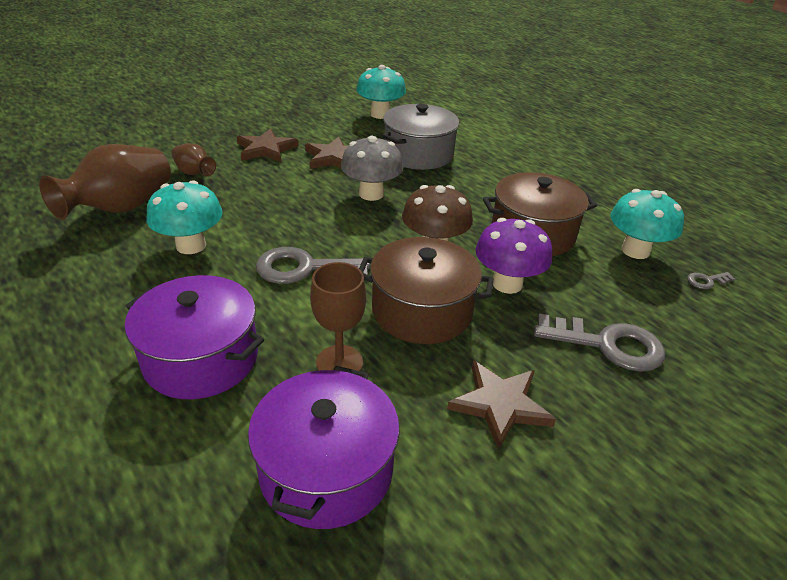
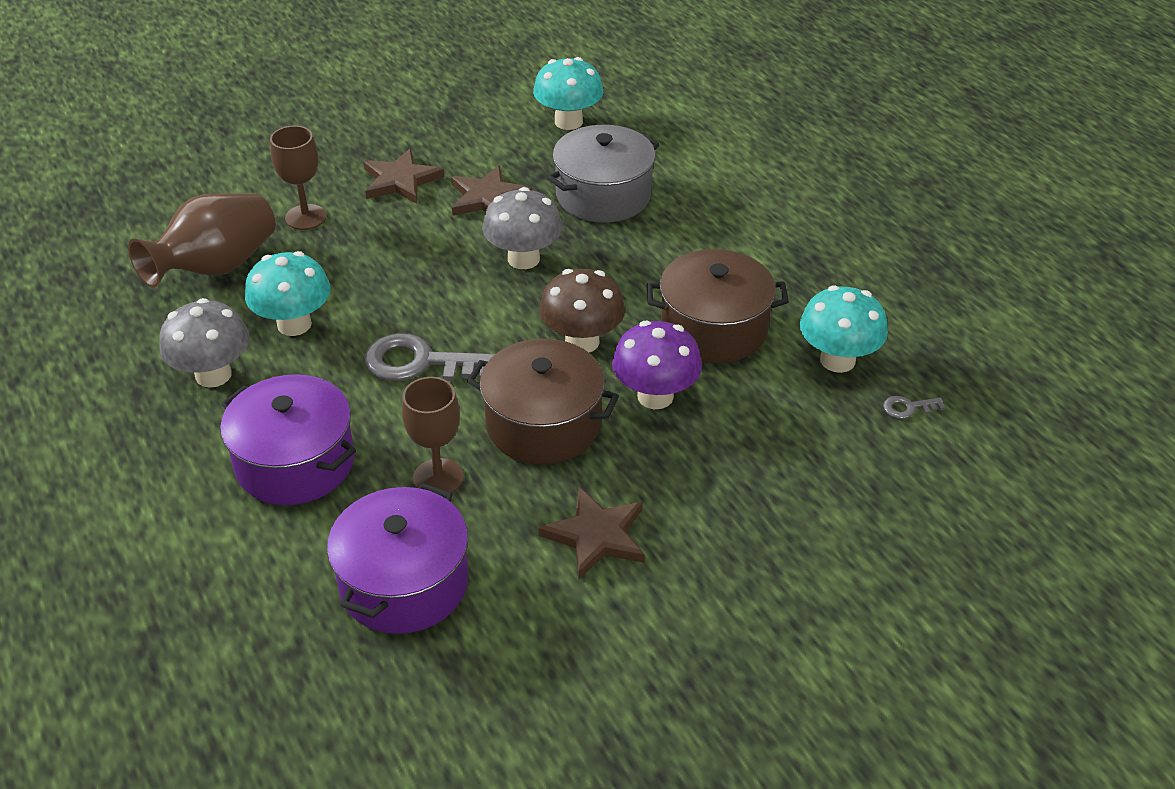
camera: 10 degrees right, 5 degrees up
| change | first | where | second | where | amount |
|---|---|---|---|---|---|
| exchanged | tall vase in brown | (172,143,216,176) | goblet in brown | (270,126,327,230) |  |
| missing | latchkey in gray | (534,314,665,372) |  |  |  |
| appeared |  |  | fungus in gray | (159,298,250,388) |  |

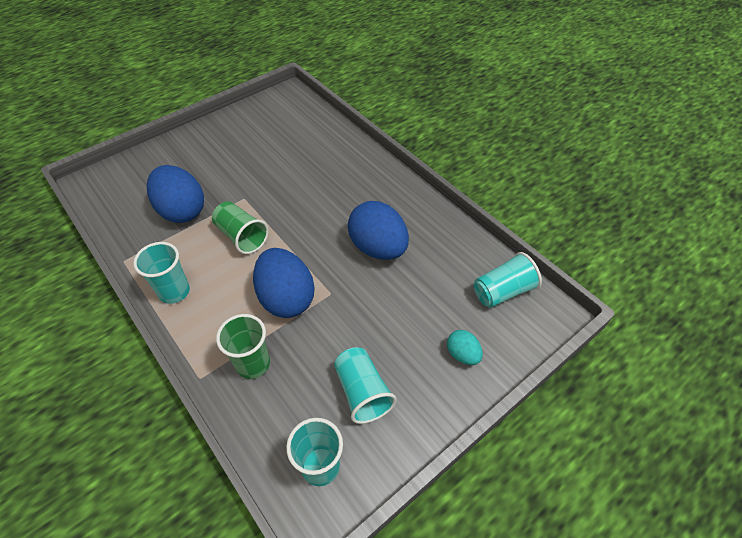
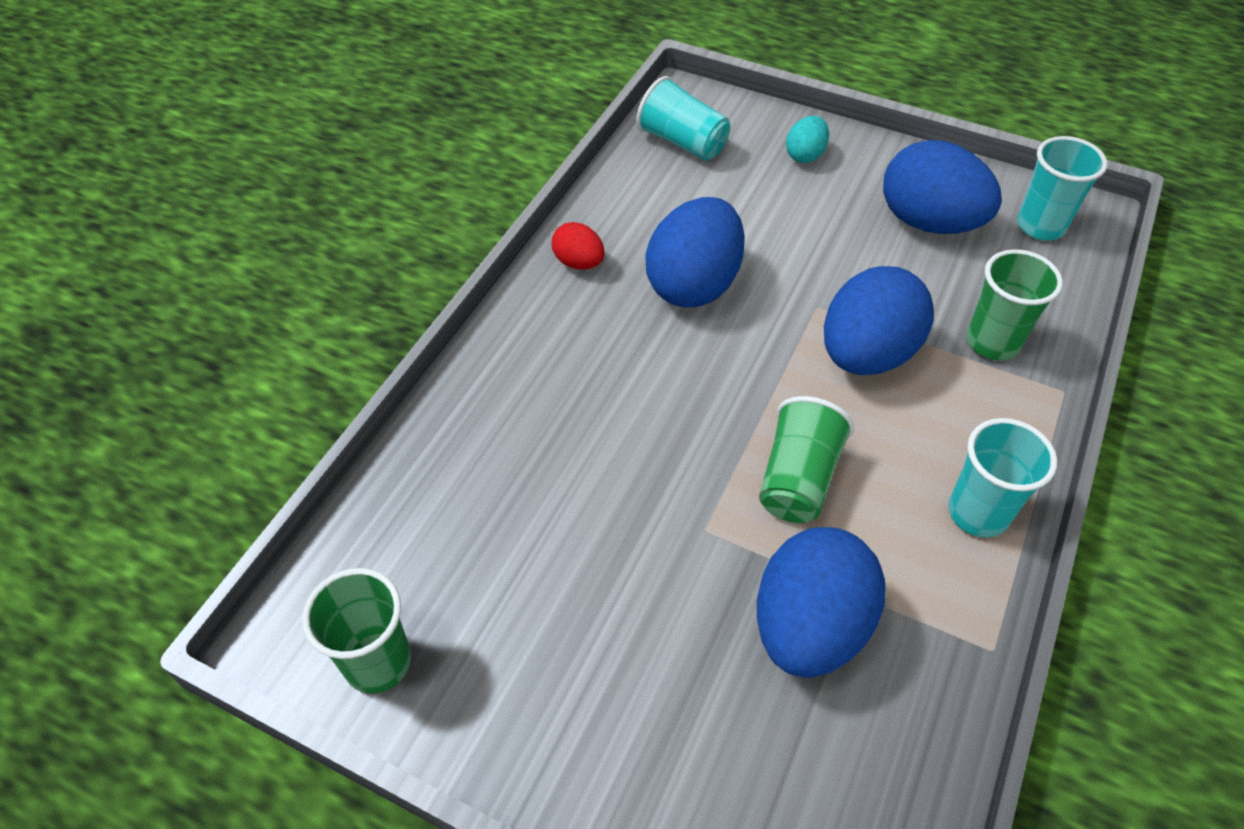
camera: 115 degrees left, 0 degrees up
| change | first | where | second | where | amount |
|---|---|---|---|---|---|
| exchanged | beaker in turquoise | (334,347,397,424) | egg in royal blue | (883,140,1002,234) |  |
| appeared |  |  | egg in crimson | (552,222,605,269) |  |
| appeared |  |  | beaker in green | (302,568,411,694) |  |

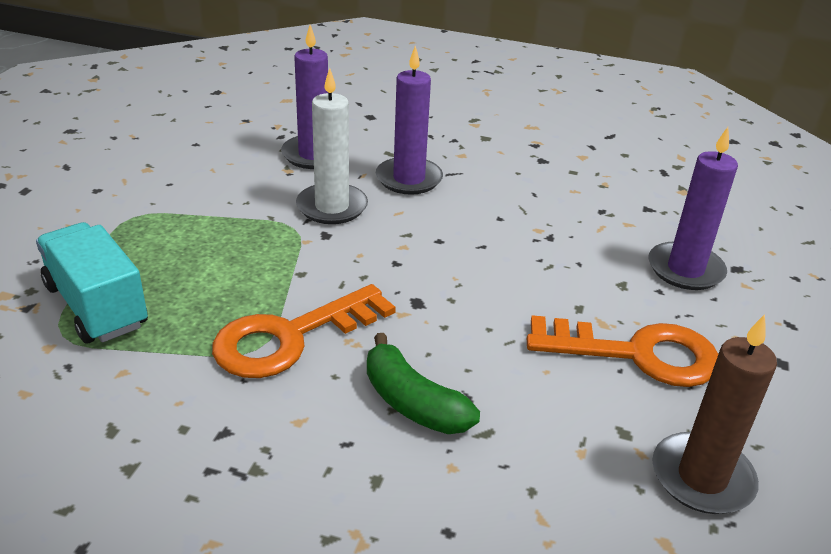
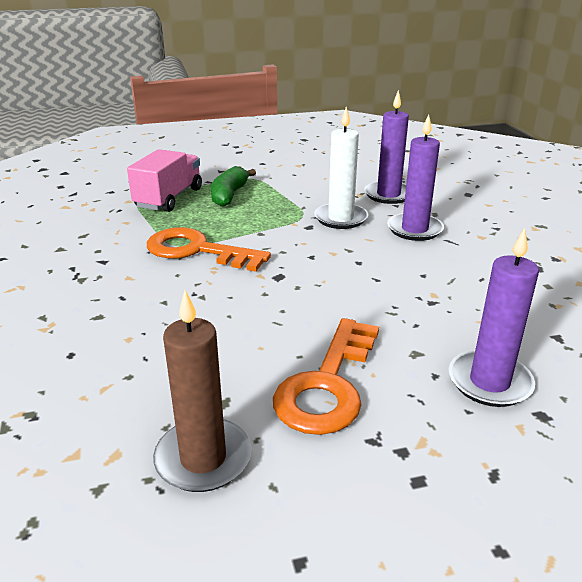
camera: 60 degrees right, 5 degrees down
| change | first | where | second | where | amount |
|---|---|---|---|---|---|
| colour | truck in turquoise | (36,222,148,343) | truck in rose-pink | (127,149,202,212) |  |
| spun | latchkey in bright orange | (527,315,718,387) |  | (273,318,379,435) | 45 degrees clockwise |
| relocated | toy banana in green | (367,333,480,434) |  | (211,166,256,207) |  |

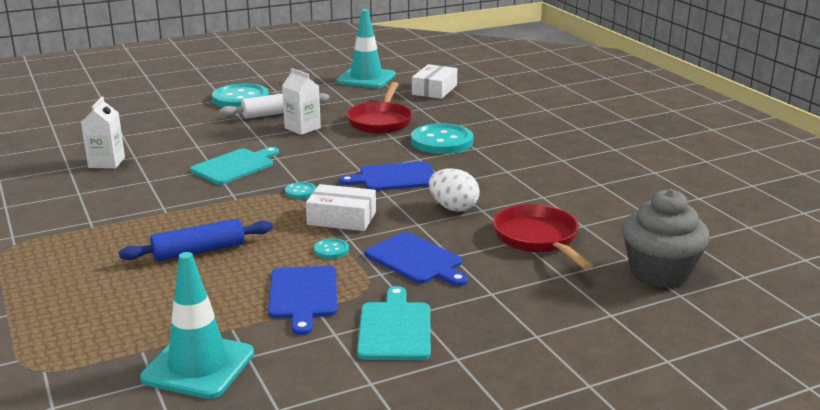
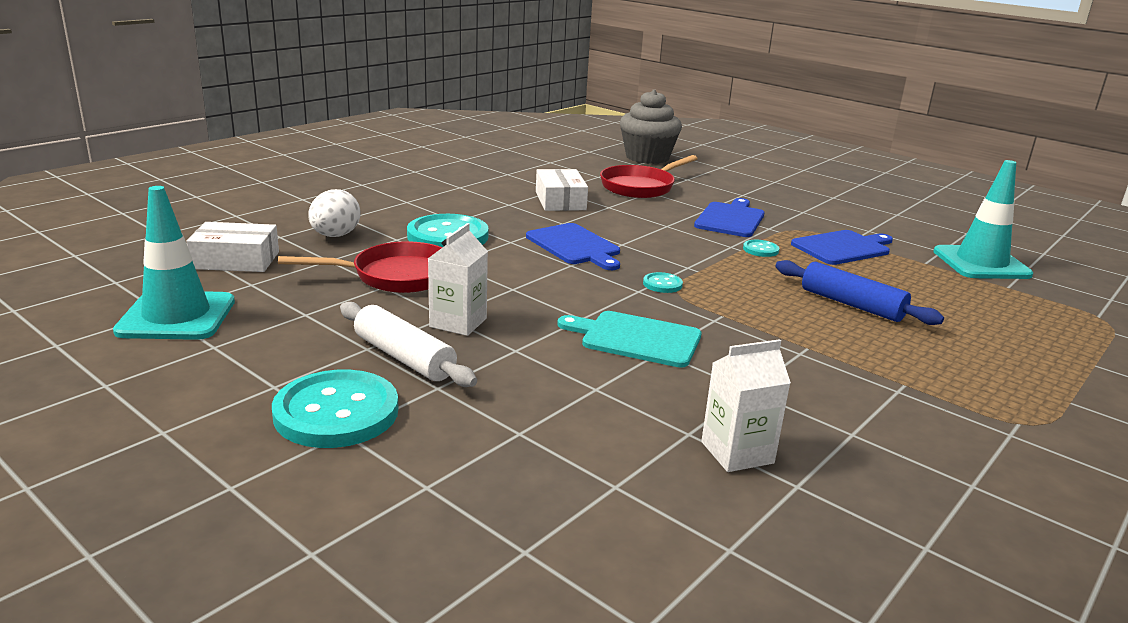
camera: 115 degrees left, 0 degrees up
| change | first | where | second | where | amount |
|---|---|---|---|---|---|
| relocated | egg in white | (429,168,480,212) |  | (308,189,360,237) |  |
| relocated | parcel in white | (306,184,376,231) |  | (536,169,588,211) |  |
| missing | chopping board in turquoise | (357,286,431,360) |  |  |  |

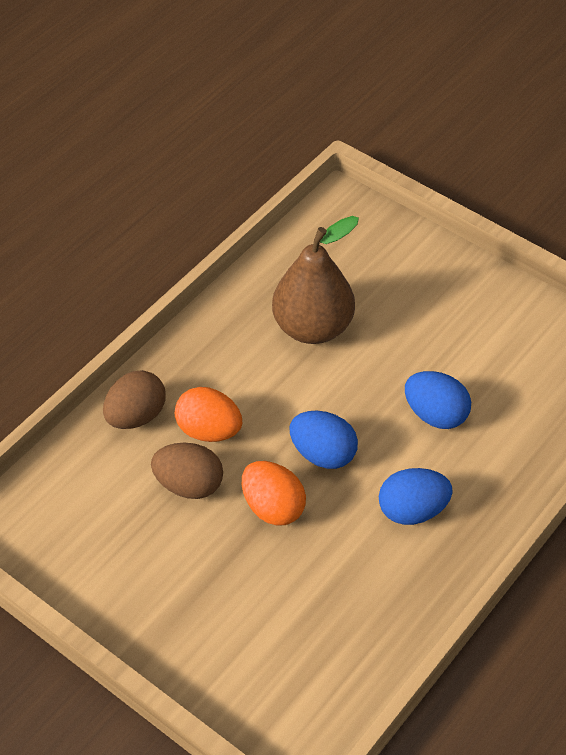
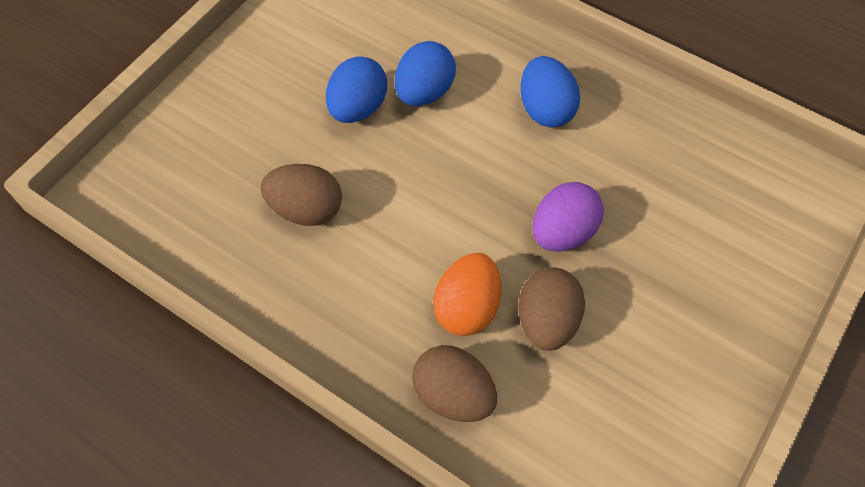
camera: 95 degrees left, 10 degrees up
| change | first | where | second | where | amount |
|---|---|---|---|---|---|
| exchanged | pear in brown | (272,216,359,344) | egg in brown | (261,164,342,226) |  |
| relocated | egg in royal blue | (290,411,358,469) |  | (326,56,387,123) |  |
| colour | egg in bright orange | (242,461,306,526) | egg in royal purple | (533,182,604,252) |  |

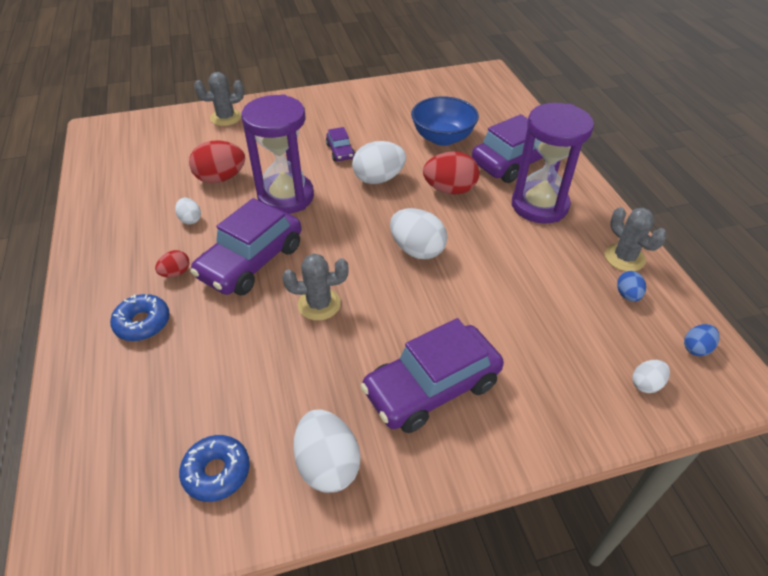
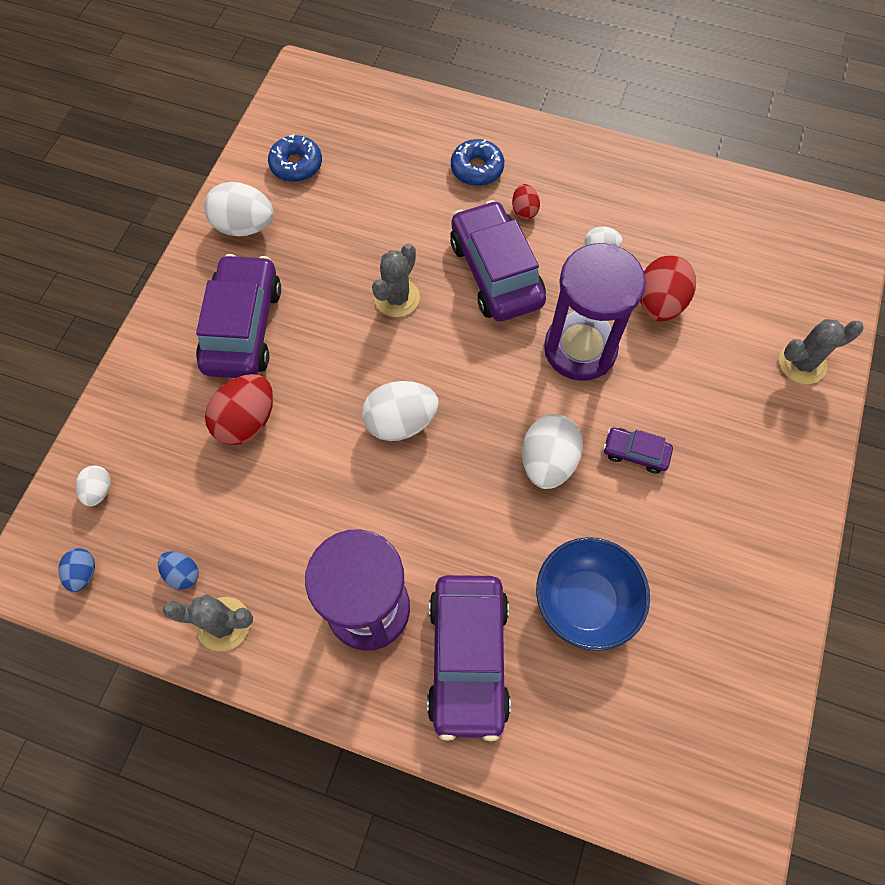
camera: 125 degrees right, 20 degrees up
| change | first | where | second | where | amount |
|---|---|---|---|---|---|
| spun | prickly plant in gray | (194,72,244,126) |  | (779,319,864,384) | 60 degrees clockwise |
| relocated | egg in crimson | (423,151,479,195) |  | (205,374,273,445) |  |

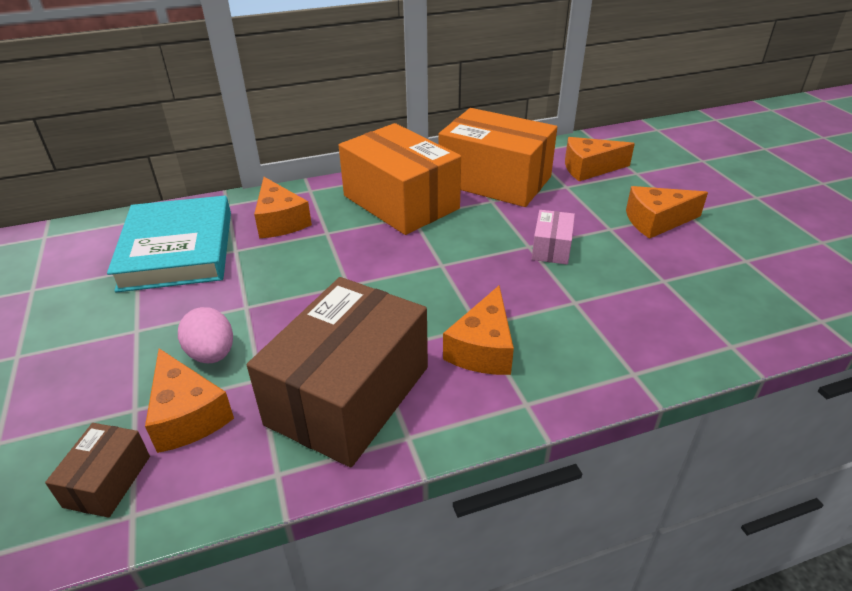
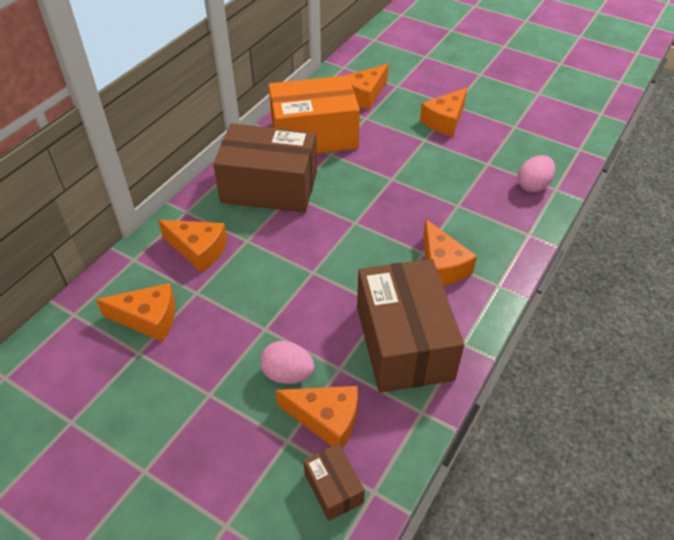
camera: 40 degrees left, 10 degrees up
| change | first | where | second | where | amount |
|---|---|---|---|---|---|
| colour | parcel in bright orange | (339,123,461,235) | parcel in brown | (213,123,317,213) |  |
| exchanged | book in turquoise | (107,196,231,292) | cheese wedge in bright orange | (96,283,176,342) |  |
| missing | parcel in rose-pink | (532,210,575,265) |  |  |  |
| appeared |  |  | egg in rose-pink | (518,155,555,192) |  |

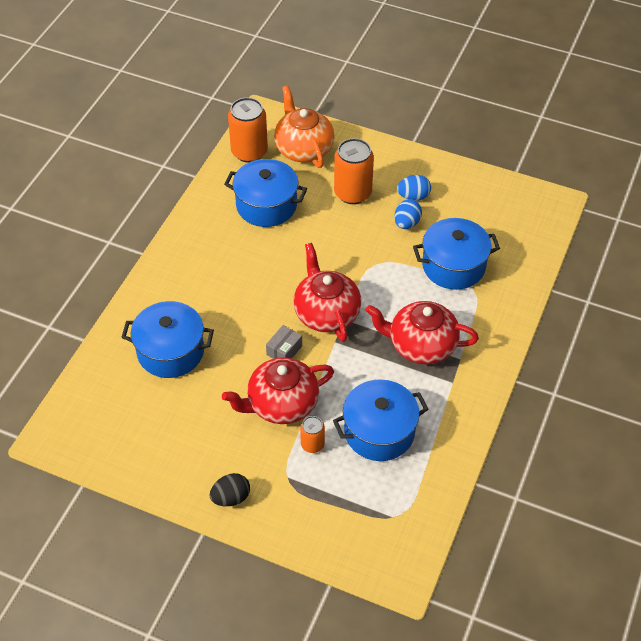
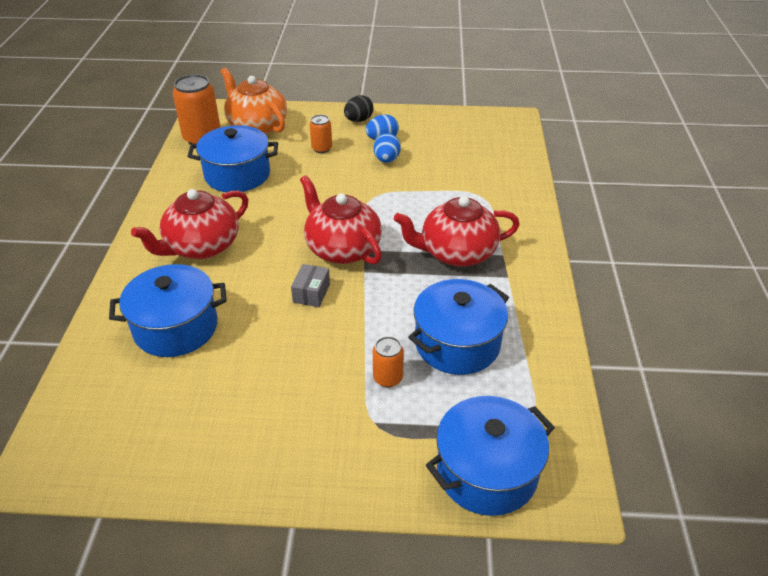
camera: 20 degrees left, 10 degrees down
| change | first | where | second | where | amount |
|---|---|---|---|---|---|
| size | tin in bright orange | (334,138,374,204) |  | (310,115,332,153) | x0.53 |
| relocated | cooking pot in royal blue | (413,218,500,290) |  | (426,396,555,516) |  |
| relocated | tea pot in crimson | (222,357,334,424) |  | (131,189,248,259) |  |
| relocated | egg in ebony | (210,473,250,506) |  | (344,95,374,122) |  |

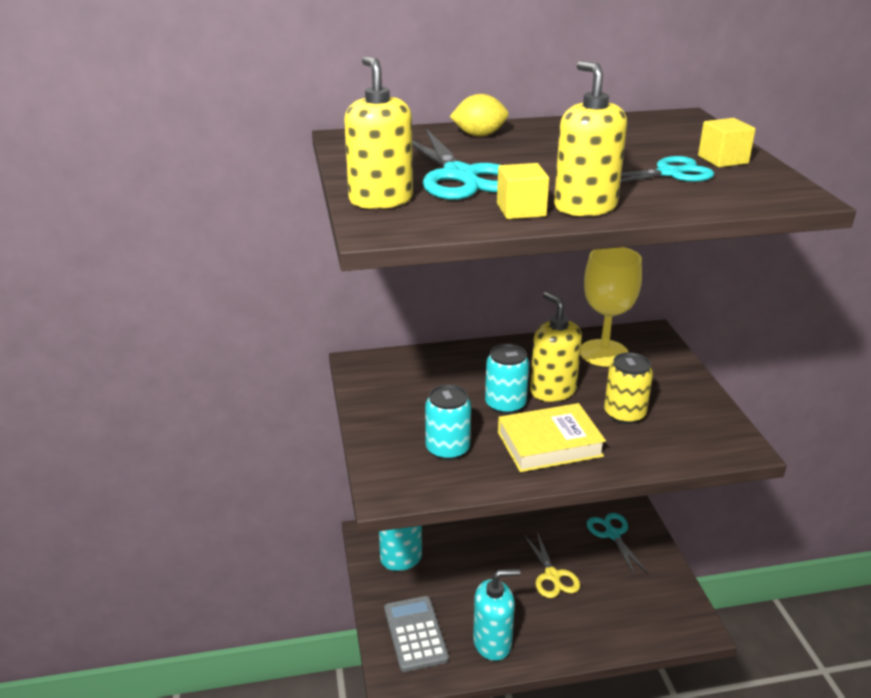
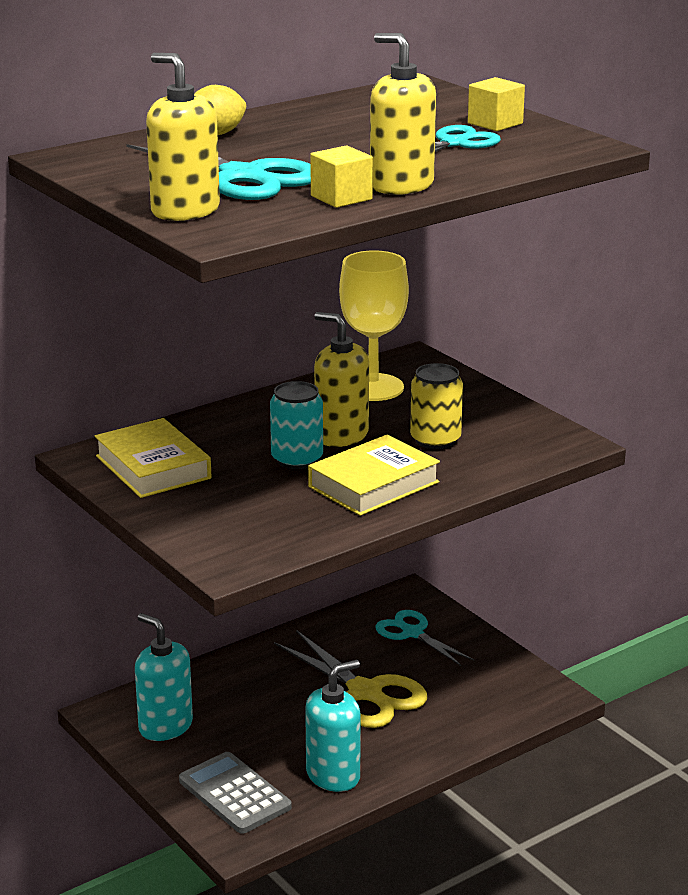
camera: 25 degrees left, 5 degrees down
| change | first | where | second | where | amount |
|---|---|---|---|---|---|
| missing | tin in turquoise | (425,385,471,460) |  |  |  |
| size | pair of scissors in bright yellow | (524,532,580,598) |  | (274,630,427,728) | x1.57 |
| appeared |  |  | book in bright yellow | (95,418,211,498) |  |

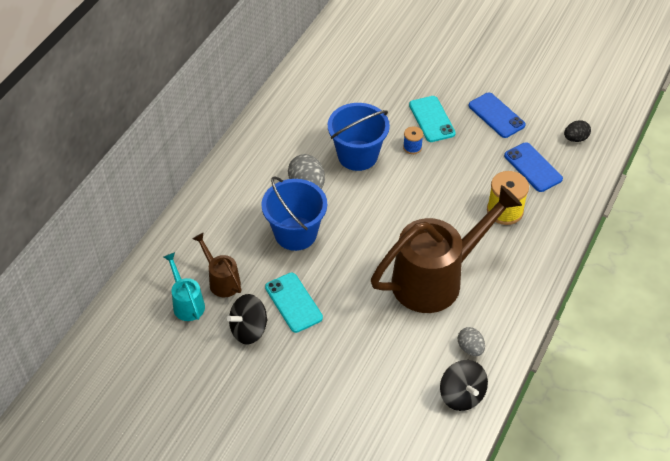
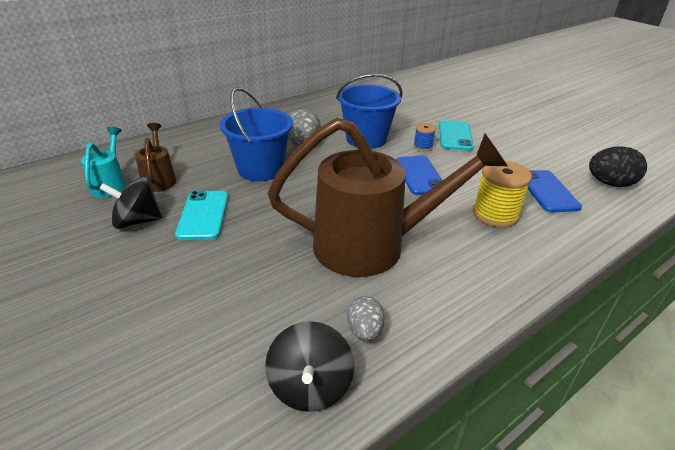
camera: 25 degrees right, 15 degrees down
| change | first | where | second | where | amount |
|---|---|---|---|---|---|
| relocated | mobile phone in royal blue | (468,93,526,138) |  | (396,156,443,195) |  |
| size | egg in ebony | (564,120,591,142) |  | (589,146,647,187) | x1.60 |

